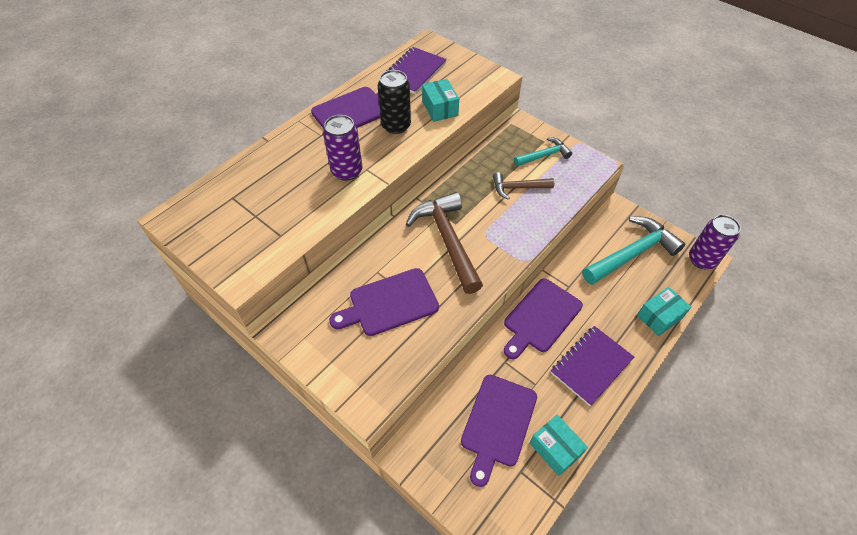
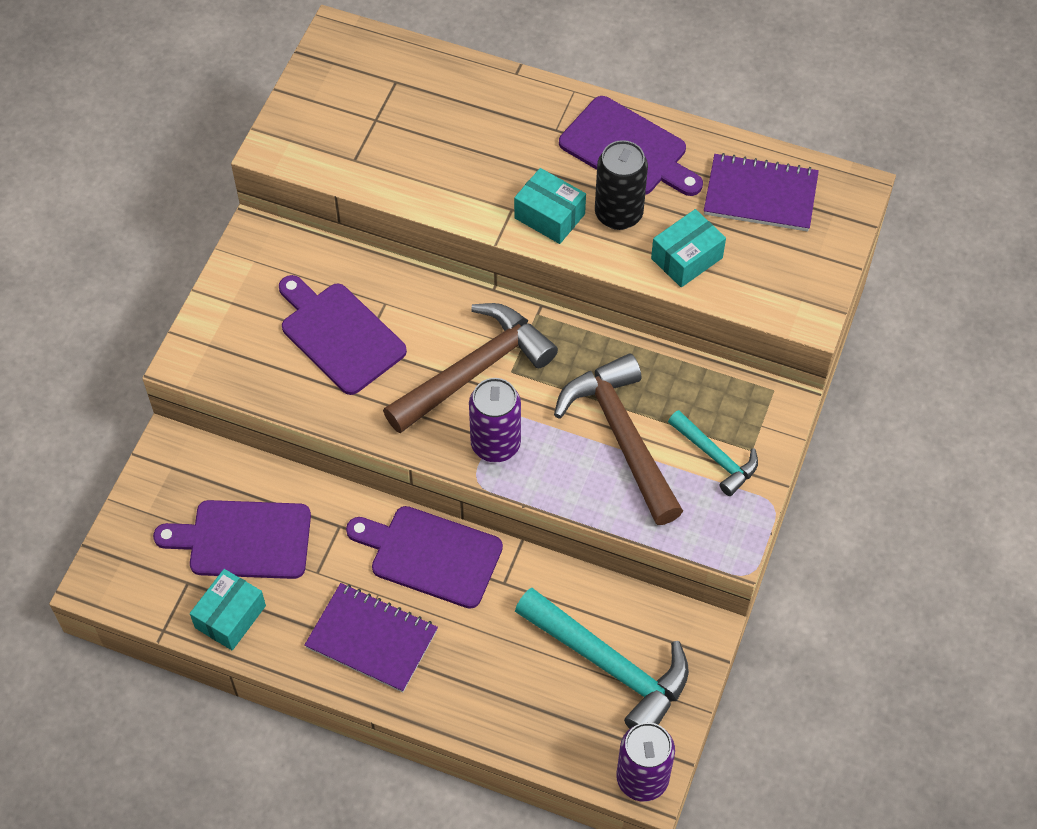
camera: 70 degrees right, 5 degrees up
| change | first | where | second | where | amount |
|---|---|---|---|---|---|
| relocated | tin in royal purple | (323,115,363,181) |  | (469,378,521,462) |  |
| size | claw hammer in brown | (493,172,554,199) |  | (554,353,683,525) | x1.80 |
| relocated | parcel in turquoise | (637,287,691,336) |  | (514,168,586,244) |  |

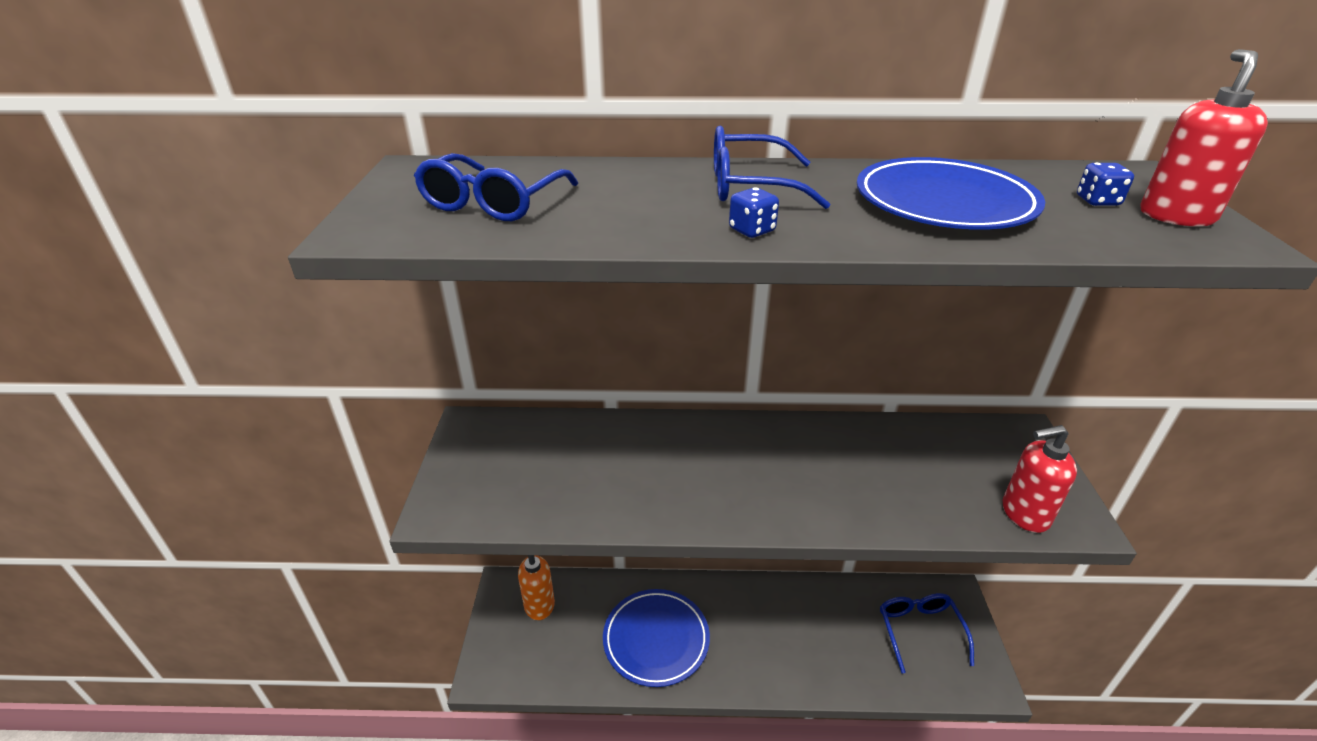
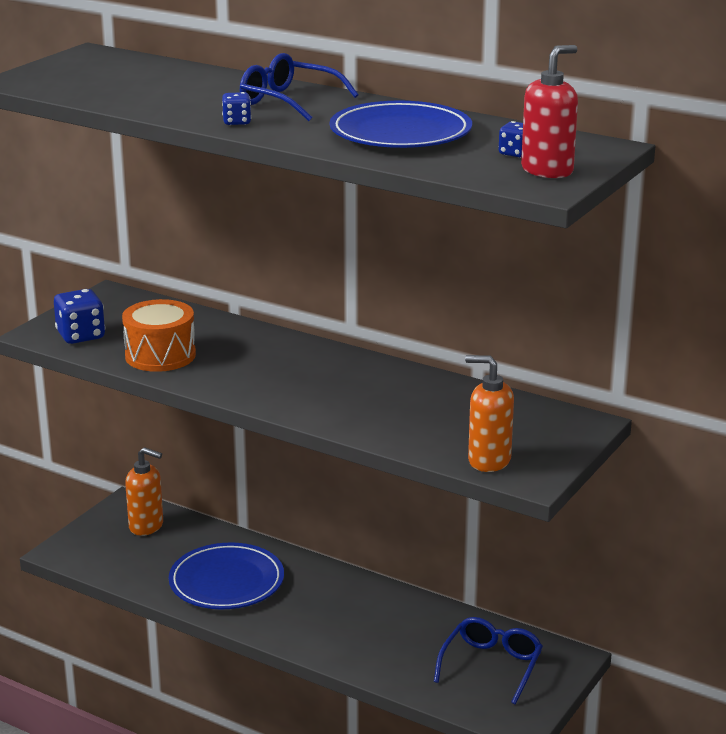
camera: 30 degrees right, 10 degrees down
| change | first | where | second | where | amount |
|---|---|---|---|---|---|
| missing | spectacles in royal blue | (414,153,578,221) |  |  |  |
| colour | pump bottle in crimson | (1003,425,1077,533) | pump bottle in bright orange | (465,355,514,472) |  |
| appeared |  |  | die in royal blue | (54,289,105,344) |  |
| appeared |  |  | toy drum in bright orange | (122,299,196,372) |  |

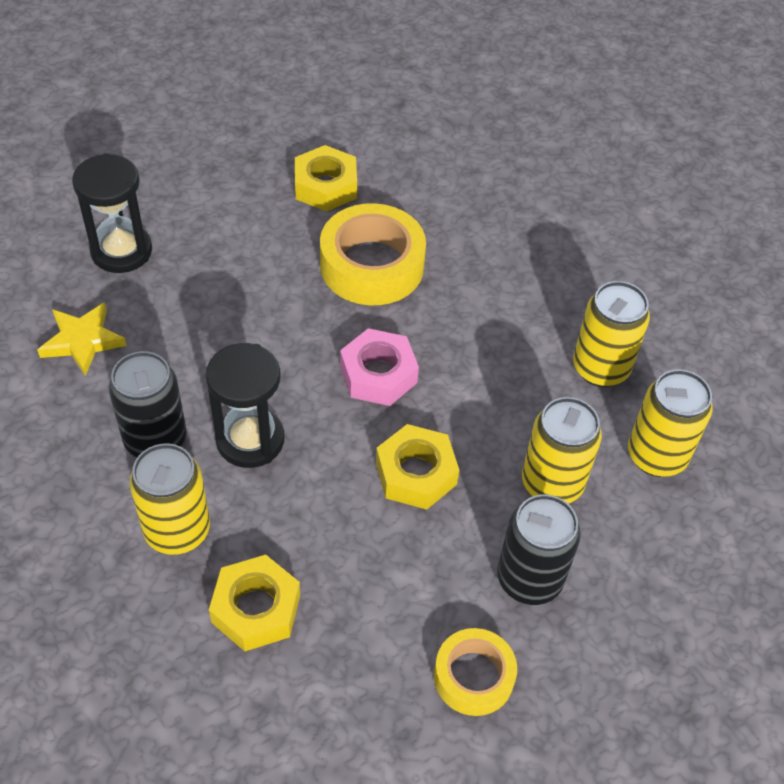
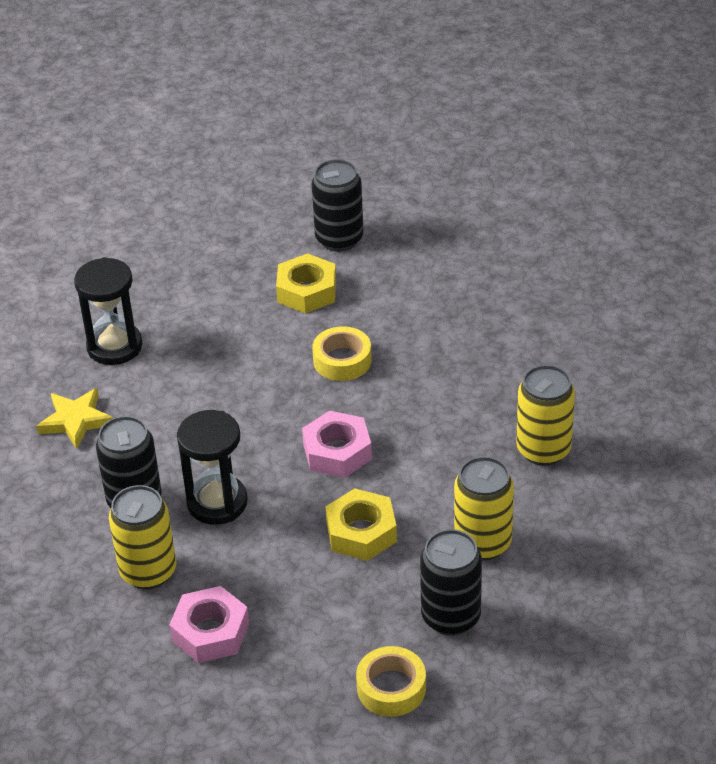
camera: 10 degrees right, 10 degrees down
| change | first | where | second | where | amount |
|---|---|---|---|---|---|
| size | sticky tape in bright yellow | (320,203,426,305) |  | (312,326,372,381) | x0.60 |
| missing | tin in bright yellow | (628,369,713,477) |  |  |  |
| colour | nut in bright yellow | (209,555,300,651) | nut in rose-pink | (169,586,249,663) |  |
| appeared |  |  | tin in ebony | (312,159,364,252) |  |

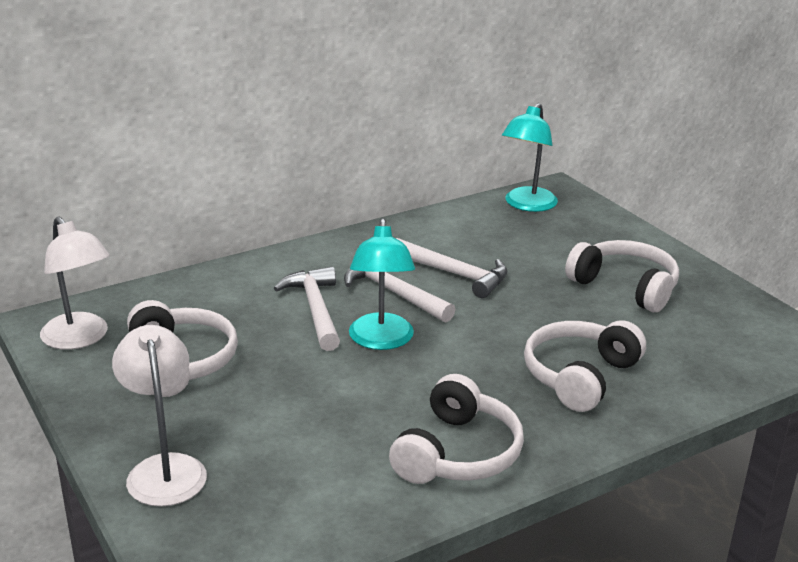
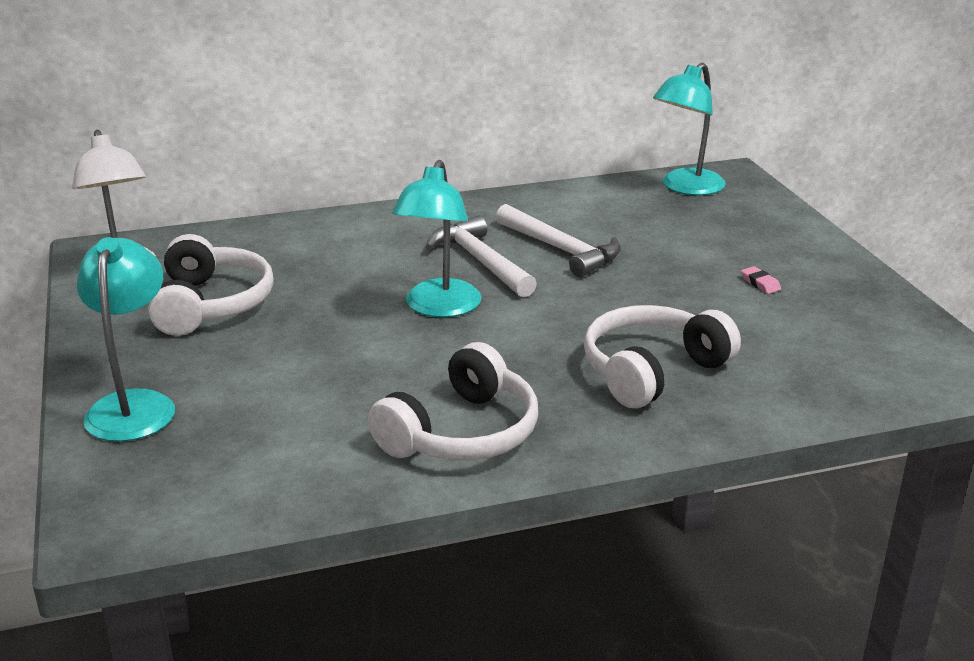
camera: 15 degrees right, 0 degrees up
| change | first | where | second | where | amount |
|---|---|---|---|---|---|
| exchanged | headphones in white | (565,240,679,312) | eraser in rose-pink | (741,266,781,294) |  |
| missing | claw hammer in white | (274,267,340,351) |  |  |  |
| colour | lamp in white | (112,325,207,507) | lamp in turquoise | (77,237,175,442) |  |

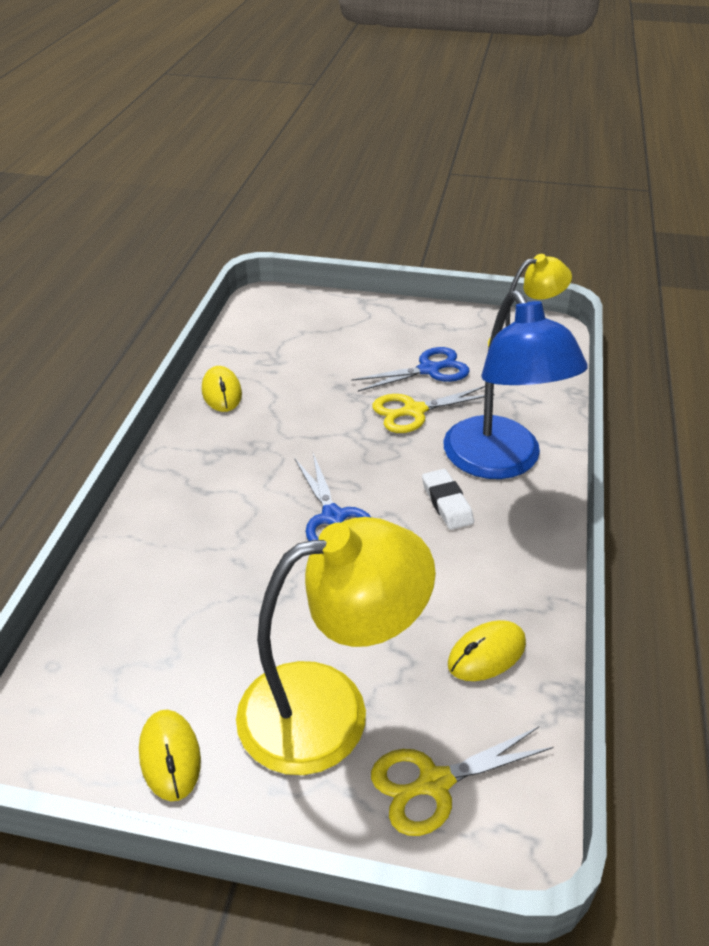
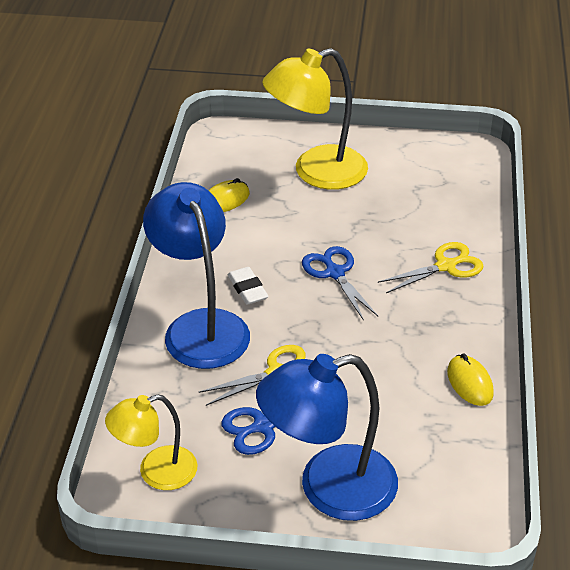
camera: 175 degrees right, 0 degrees up
| change | first | where | second | where | amount |
|---|---|---|---|---|---|
| missing | mouse in bright yellow | (139,710,201,801) |  |  |  |
| relocated | pair of scissors in bright yellow | (371,727,554,836) |  | (378,242,484,293) |  |
| appeared |  |  | lamp in royal blue | (256,354,398,521) |  |

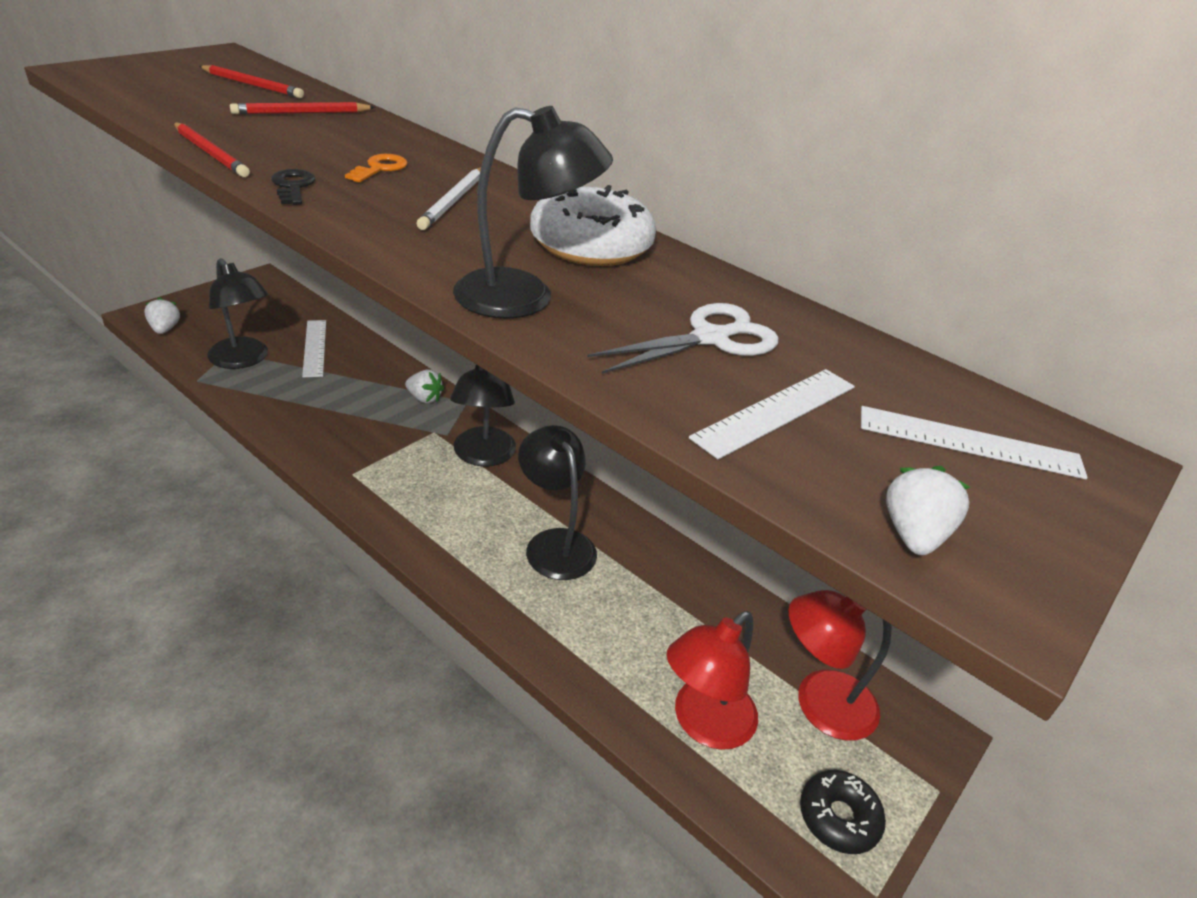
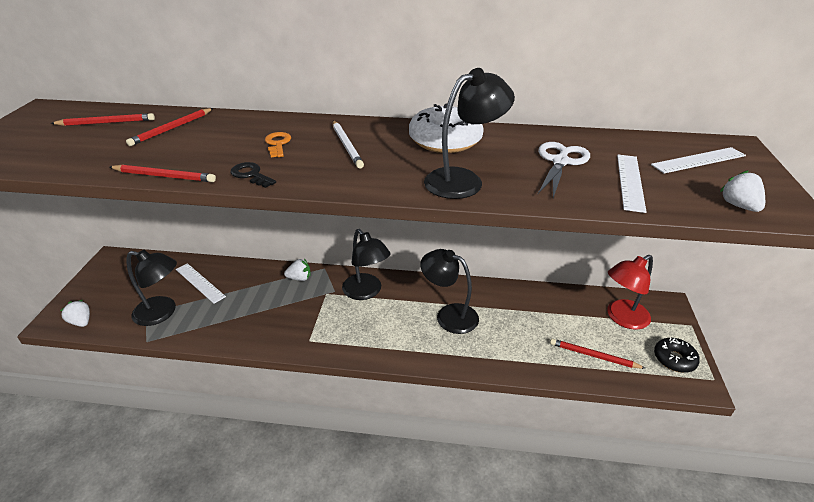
camera: 30 degrees left, 0 degrees up
| change | first | where | second | where | amount |
|---|---|---|---|---|---|
| exchanged | lamp in crimson | (666,611,758,750) | wooden pencil in crimson | (550,339,646,369) |  |

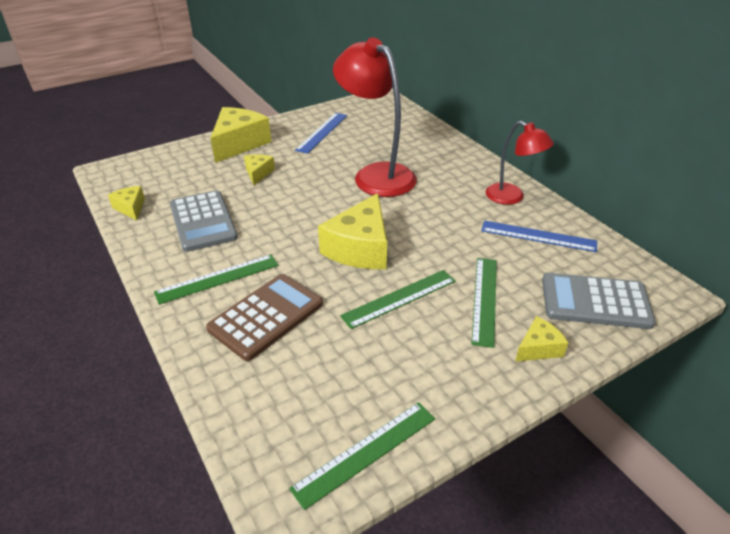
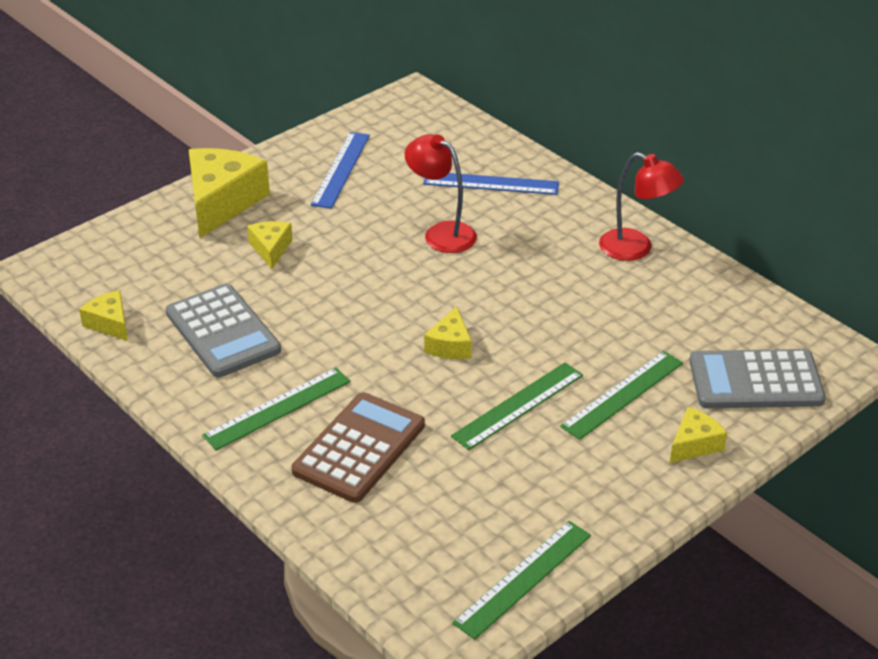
camera: 10 degrees left, 0 degrees up
| change | first | where | second | where | amount |
|---|---|---|---|---|---|
| size | lamp in crimson | (333,37,417,197) |  | (405,134,477,253) | x0.59 |
| size | cheese wedge in bright yellow | (318,193,387,269) |  | (424,306,472,359) | x0.51 |
| relocated | straightedge in royal blue | (481,220,597,252) |  | (423,173,559,195) |  |
| spun | straightedge in green | (472,258,497,348) |  | (560,351,683,440) | 45 degrees clockwise |

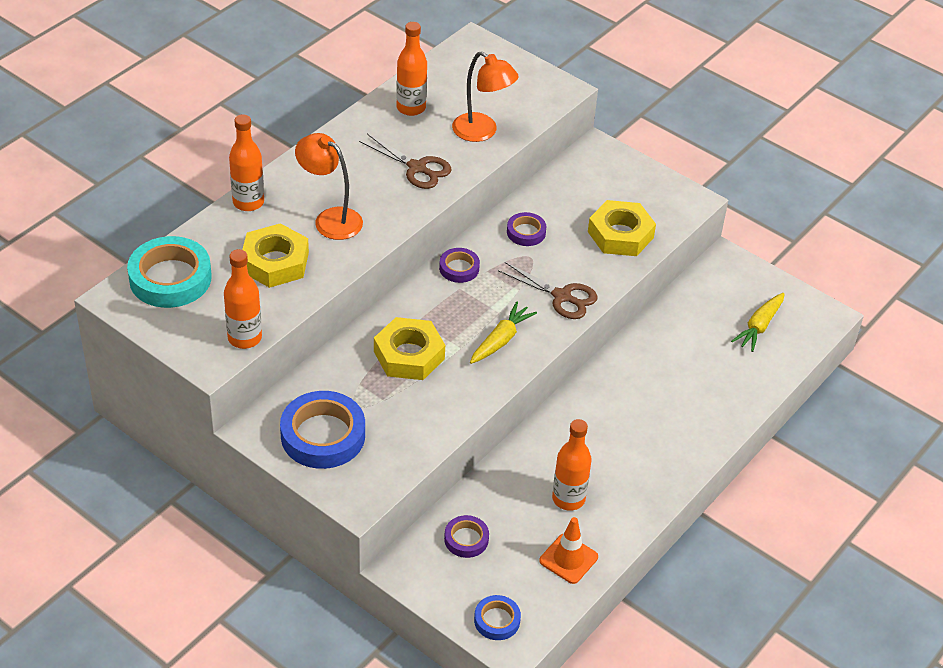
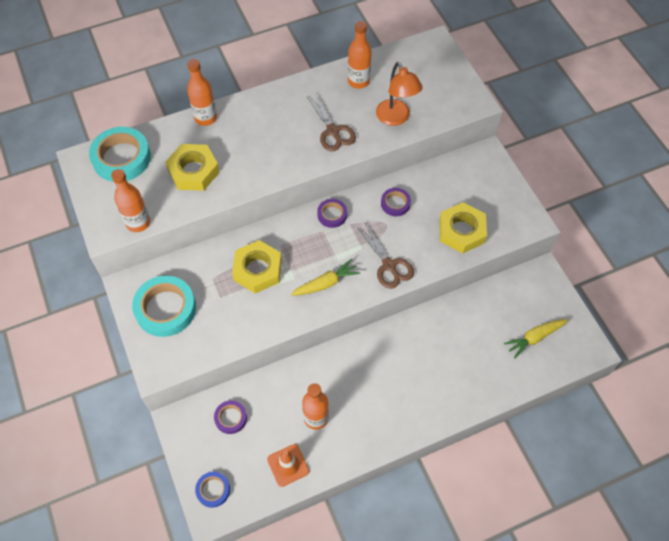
camera: 30 degrees right, 15 degrees up
| change | first | where | second | where | amount |
|---|---|---|---|---|---|
| missing | lamp in bright orange | (295,133,363,240) |  |  |  |
| colour | sticky tape in royal blue | (280,391,365,469) | sticky tape in turquoise | (132,276,196,337) |  |

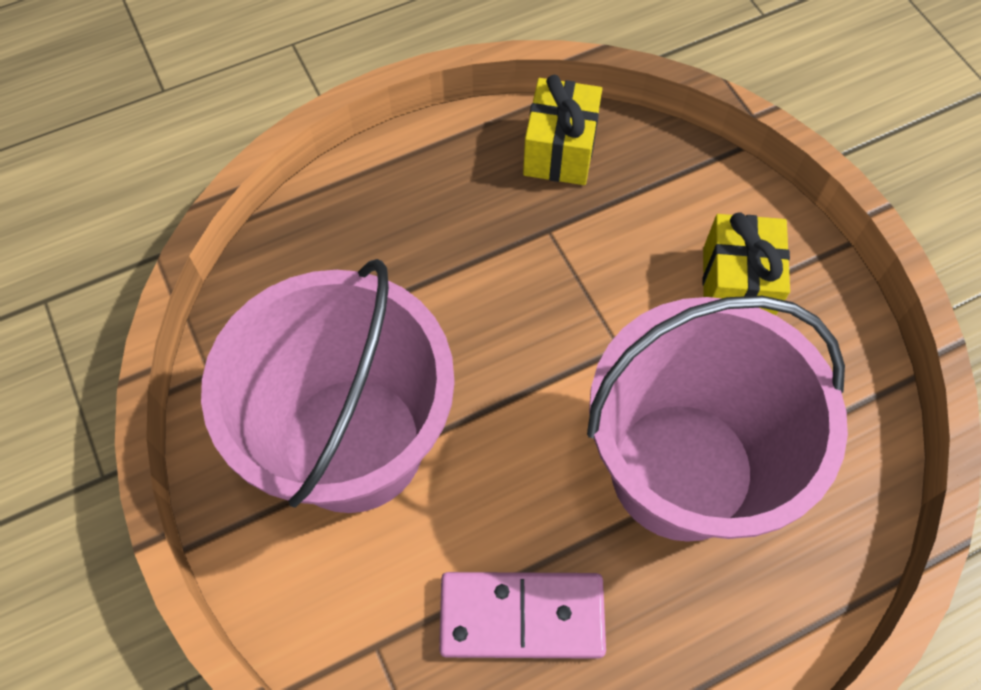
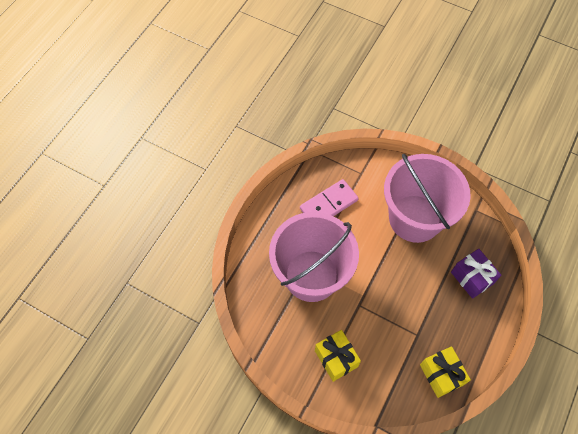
camera: 145 degrees right, 0 degrees up
| change | first | where | second | where | amount |
|---|---|---|---|---|---|
| appeared |  |  | wrapped gift in royal purple | (451,249,502,299) |  |

